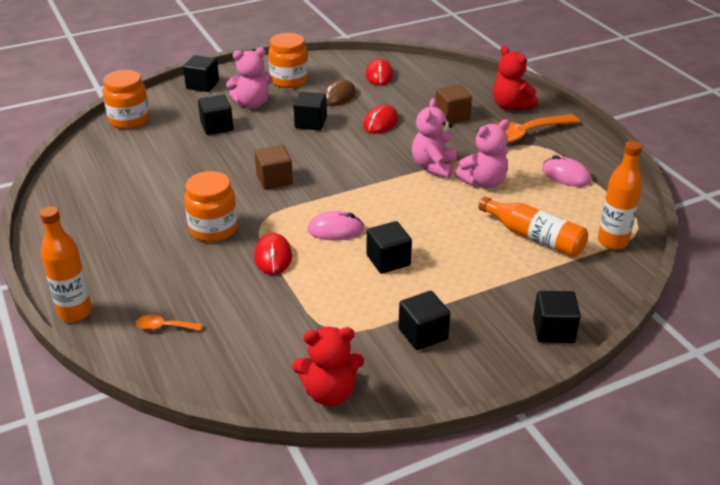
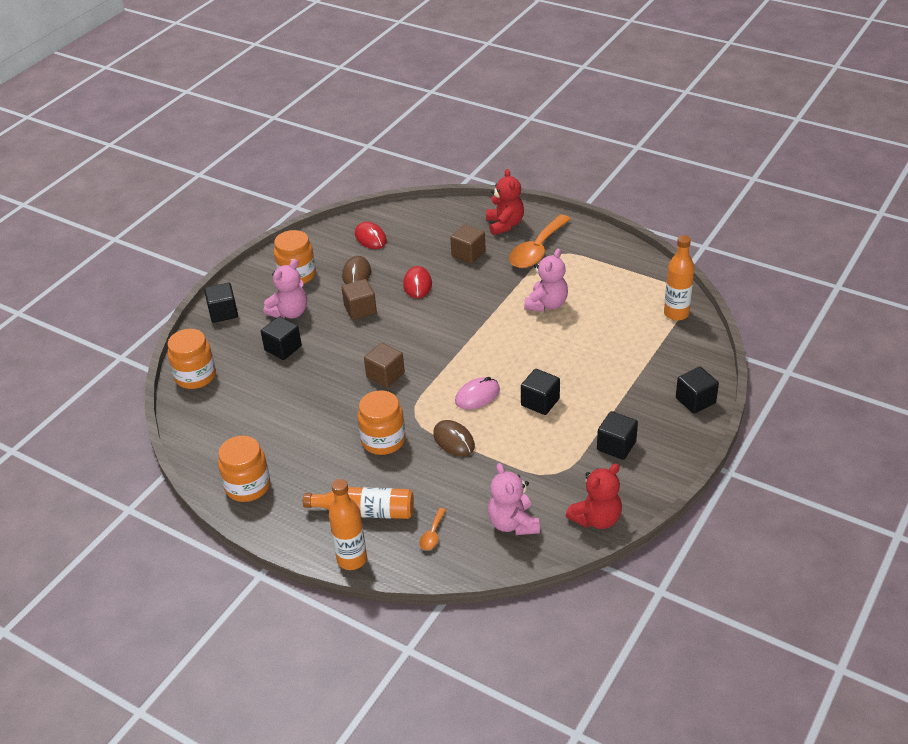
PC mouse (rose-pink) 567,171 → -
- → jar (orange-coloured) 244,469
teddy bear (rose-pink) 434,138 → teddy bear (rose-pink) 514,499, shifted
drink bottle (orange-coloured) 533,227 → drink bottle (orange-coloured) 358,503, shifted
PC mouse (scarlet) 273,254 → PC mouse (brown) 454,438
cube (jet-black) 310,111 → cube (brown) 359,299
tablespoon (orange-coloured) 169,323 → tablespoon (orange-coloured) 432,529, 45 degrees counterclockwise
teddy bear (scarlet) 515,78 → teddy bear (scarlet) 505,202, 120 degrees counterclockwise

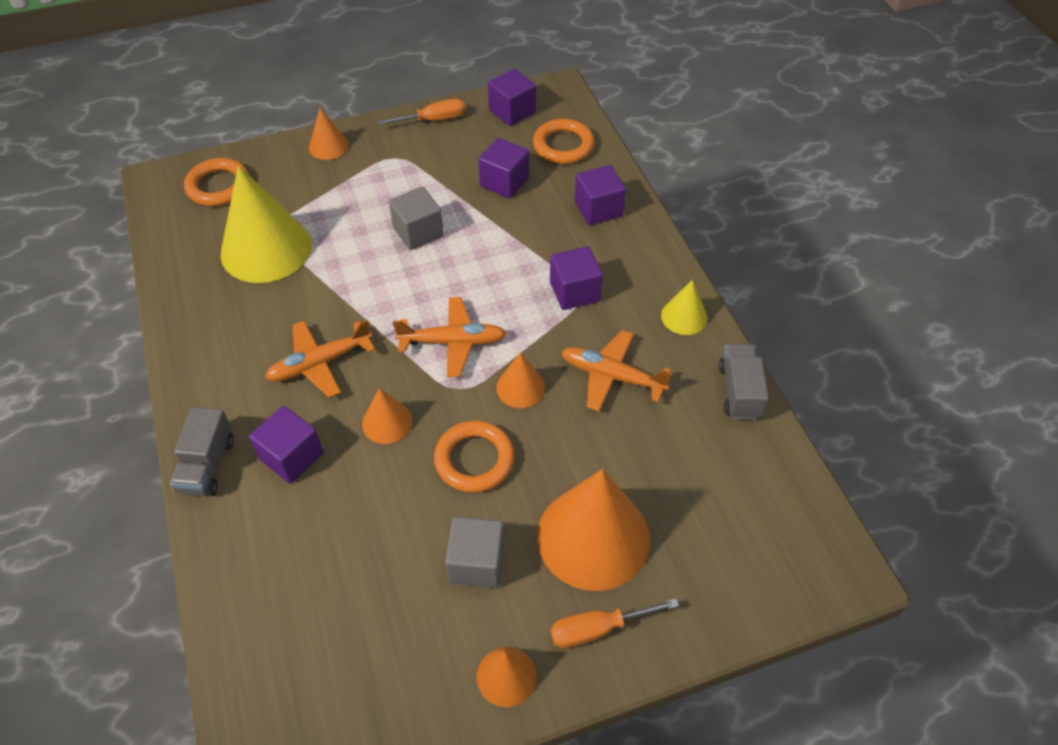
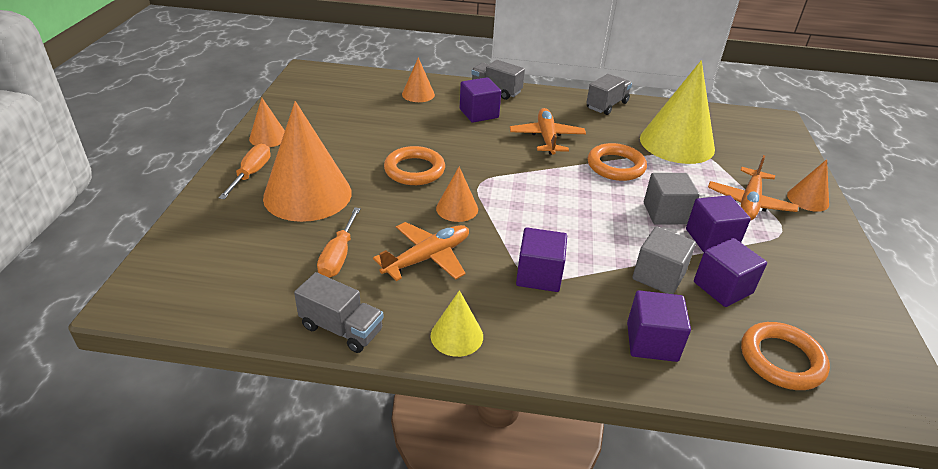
- → truck (grey) 609,94
hoop (orange-coloured) 216,182 → hoop (orange-coloured) 617,162, shifted
cone (orange-coloured) 387,416 → cone (orange-coloured) 418,79, shifted
screwdriver (orange-coloured) 421,112 → screwdriver (orange-coloured) 339,242, shifted
aeroplane (orange-coloured) 449,337 → aeroplane (orange-coloured) 753,188, shifted
cube (grey) 474,552 → cube (grey) 664,260, shifted
cube (violet) 512,97 → cube (violet) 718,223, shifted

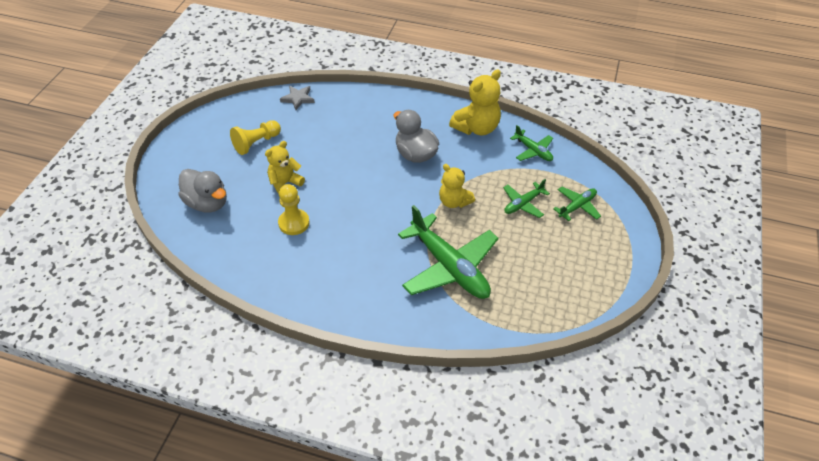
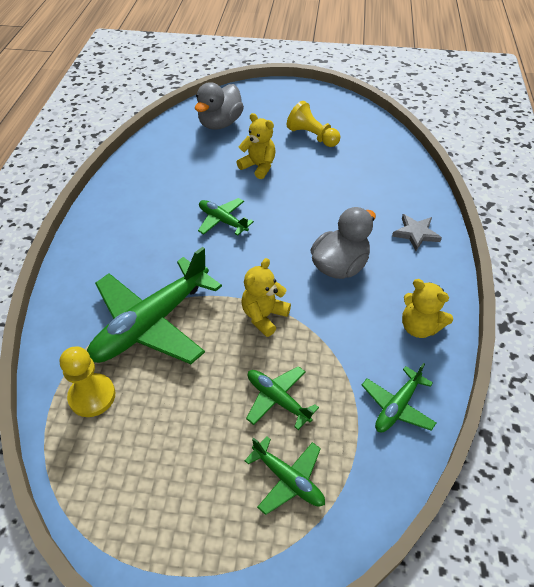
- → aeroplane (emerald) 226,217
game pawn (bright yellow) 293,209 → game pawn (bright yellow) 88,381, shifted
star shape (grey) 297,98 → star shape (grey) 417,232, shifted
teddy bear (bright yellow) 475,102 → teddy bear (bright yellow) 427,308, x0.66

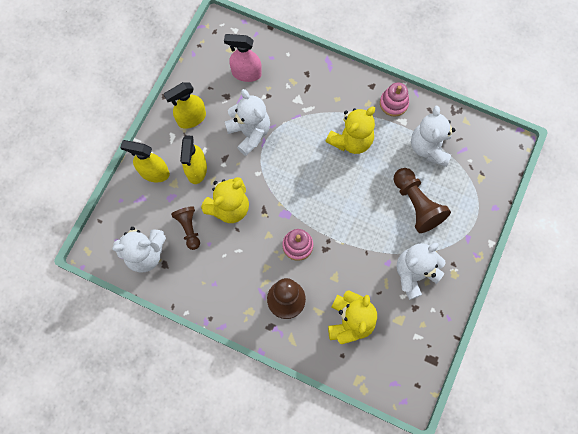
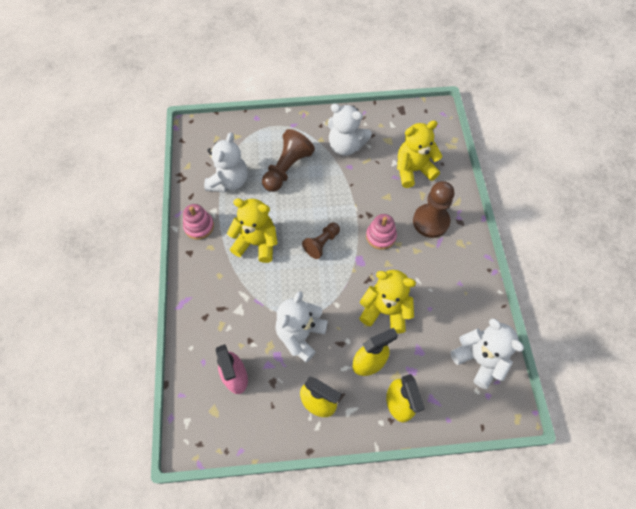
game pawn (brown) 185,228 → game pawn (brown) 321,241, shifted
teddy bear (snow-white) 433,136 → teddy bear (snow-white) 226,162, 45 degrees counterclockwise

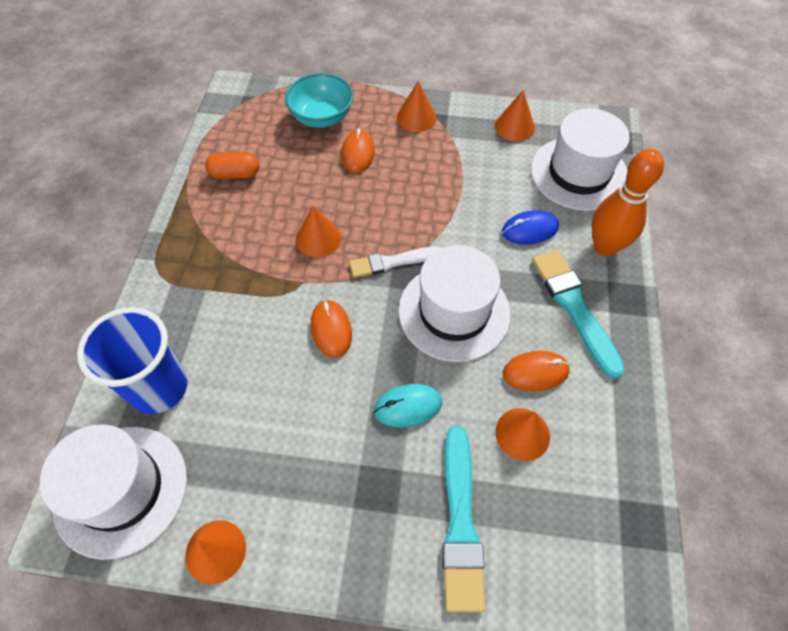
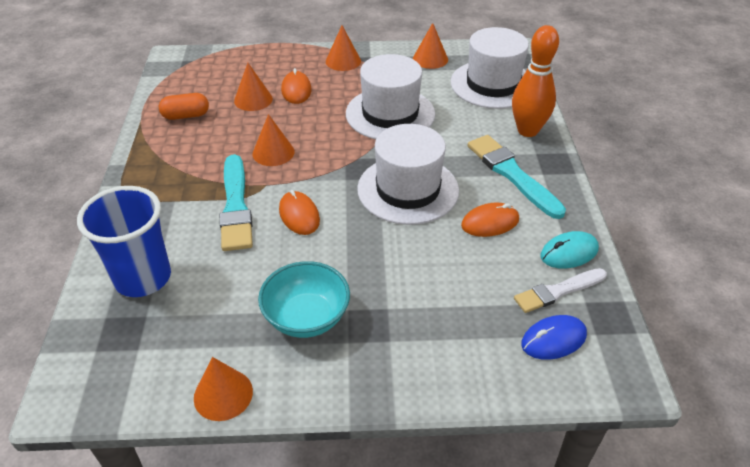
top hat (snow-white) 113,492 → top hat (snow-white) 390,96, shifted
bowl (teal) 319,100 → bowl (teal) 304,299, shifted
paintbrush (snow-white) 395,262 → paintbrush (snow-white) 560,290, shifted
PC mouse (teal) 408,405 → PC mouse (teal) 570,250, shifted
paintbrush (teal) 464,519 → paintbrush (teal) 236,202, shifted
cone (orange-coloured) 522,434 → cone (orange-coloured) 253,87, shifted
PC mouse (blue) 530,227 → PC mouse (blue) 554,337, shifted

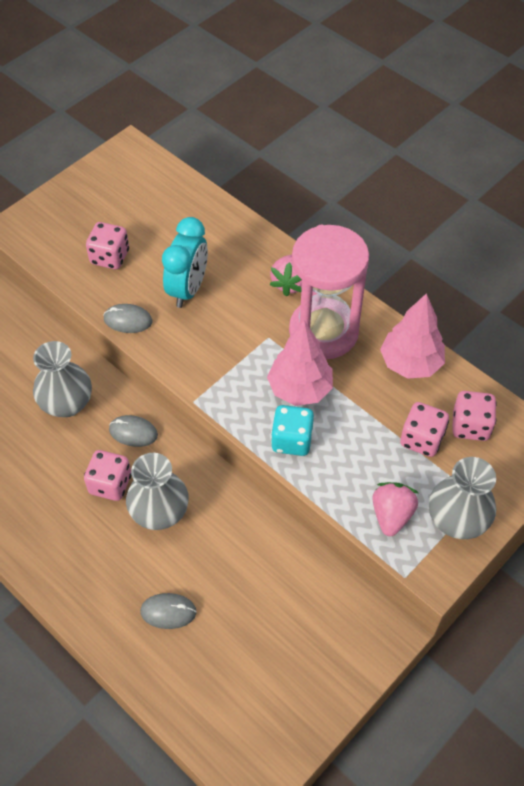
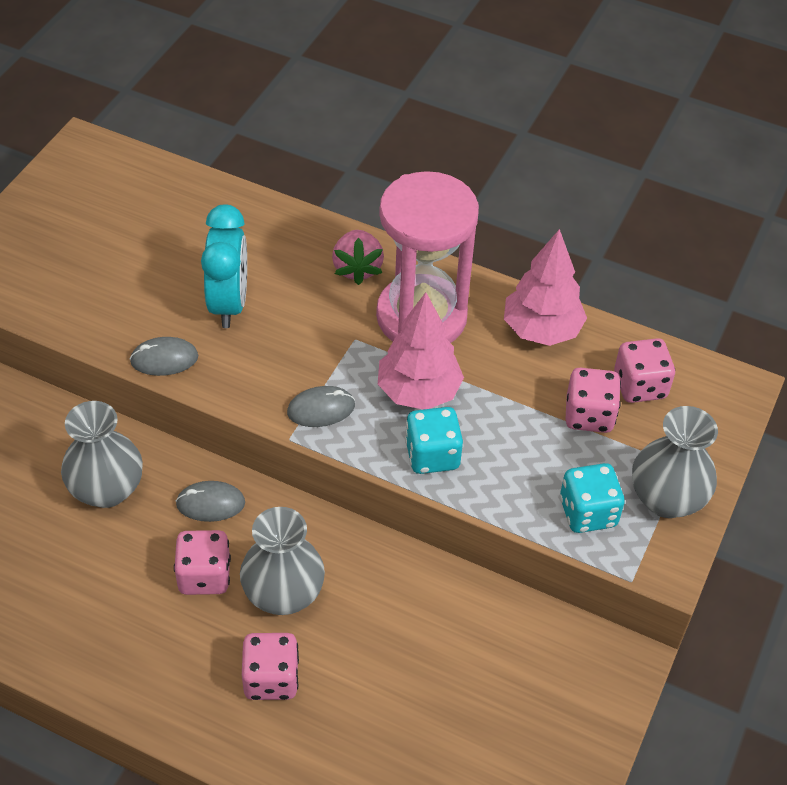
dice (rose-pink) 107,245 → dice (rose-pink) 270,666, shifted
PC mouse (grey) 168,611 → PC mouse (grey) 321,406, shifted
strawberry (rose-pink) 395,509 → dice (teal) 592,498

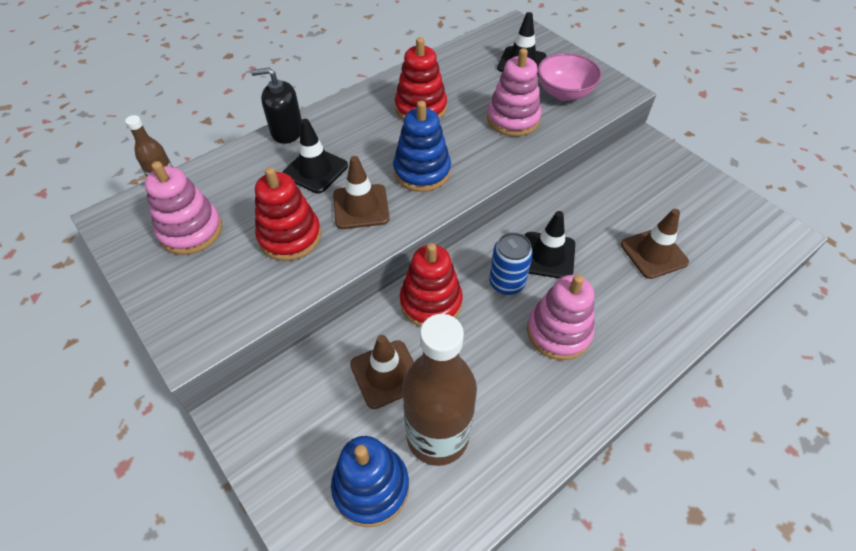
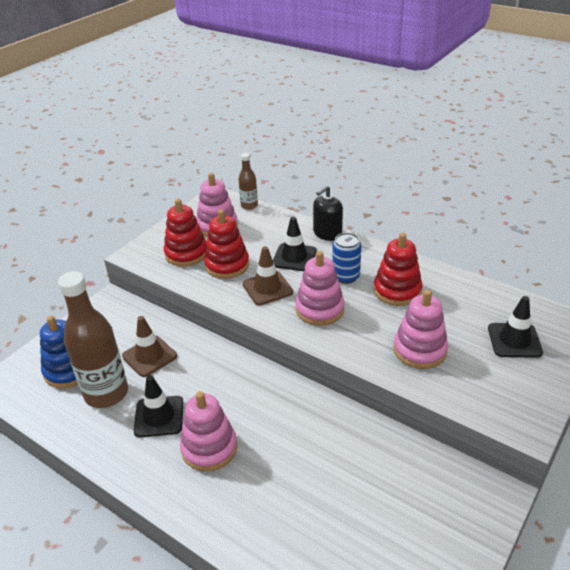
bowl (rose-pink) 570,77 → -
road cone (brown) 655,244 → -
stacking rings (scarlet) 431,285 → stacking rings (scarlet) 185,233, shifted
soda can (blue) 511,263 → soda can (blue) 346,258, shifted
road cone (jet-black) 550,244 → road cone (jet-black) 158,406, shifted
stacking rings (blue) 422,146 → stacking rings (rose-pink) 319,288
soap dispenser (jet-black) 276,106 → soap dispenser (jet-black) 328,213, 120 degrees counterclockwise

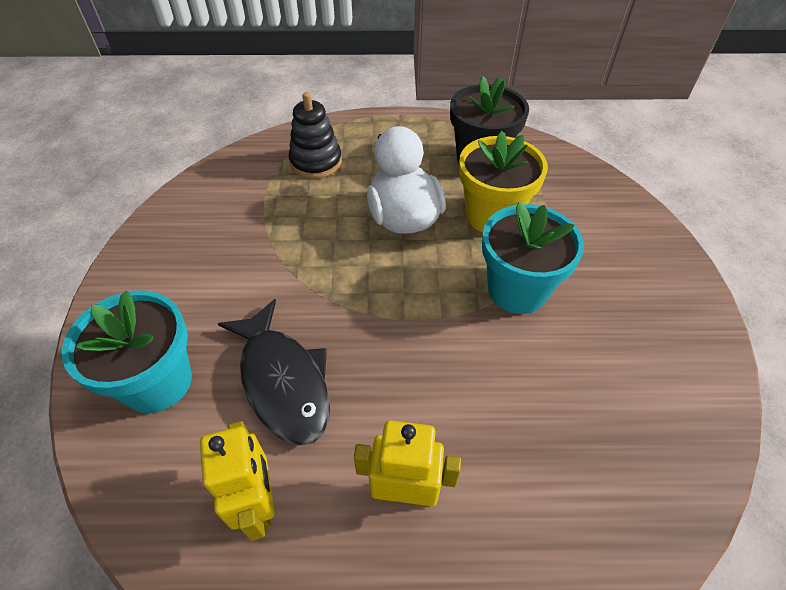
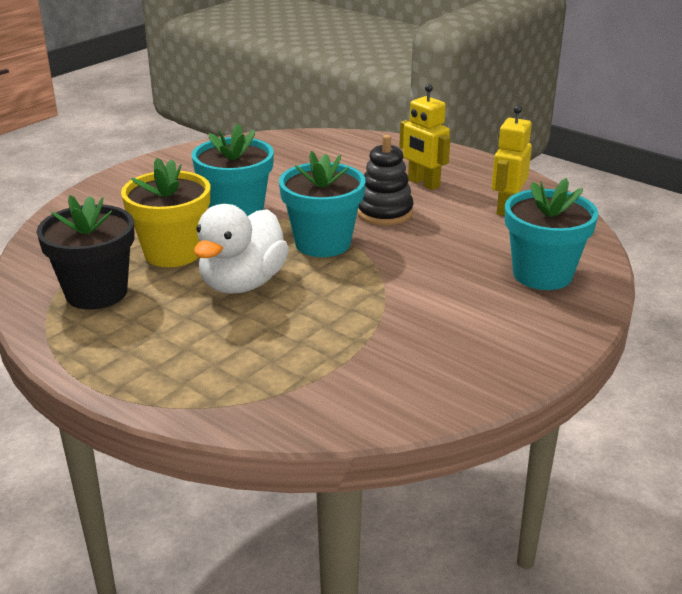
fish figure (jet-black) 274,372 → -
- → plant pot (teal) 322,204
stacking rings (jet-black) 315,135 → stacking rings (jet-black) 385,180, shifted

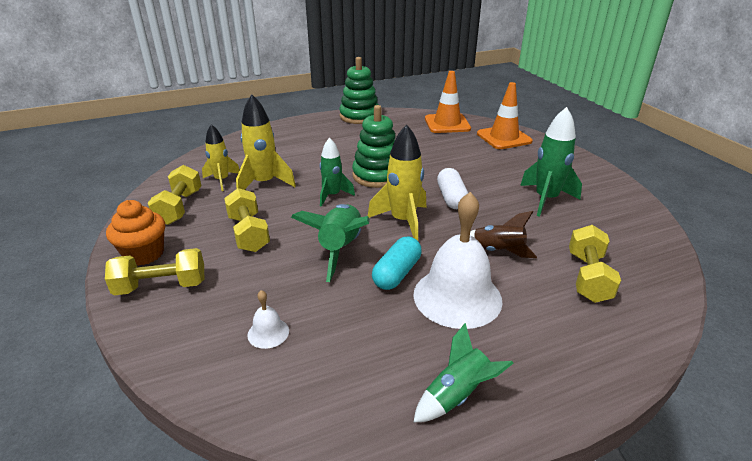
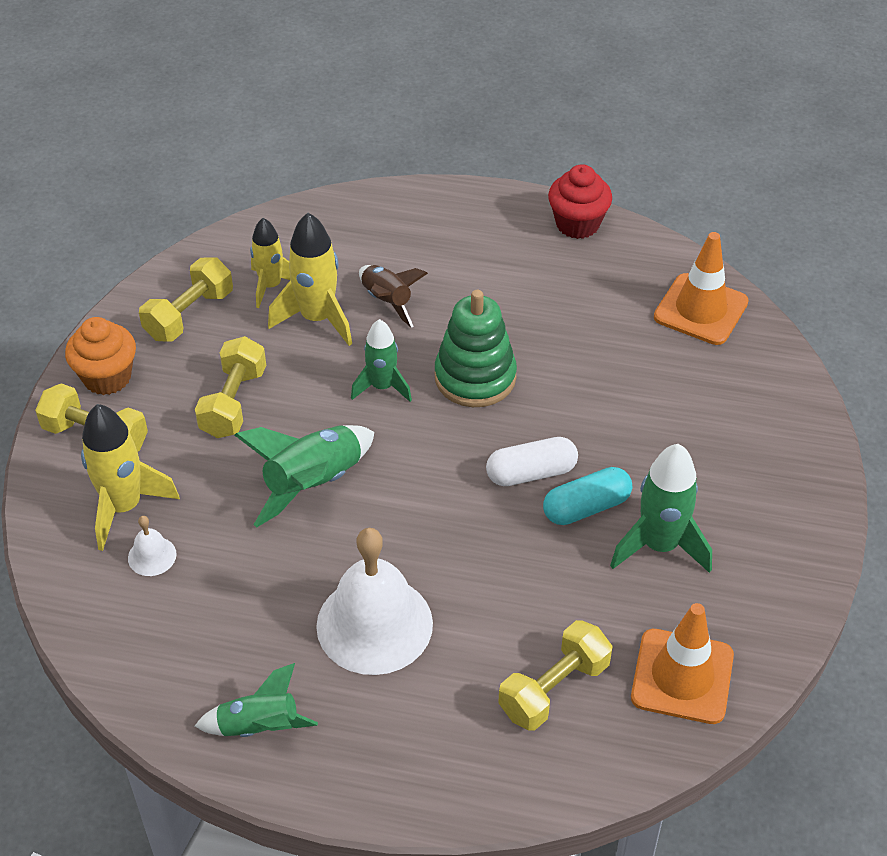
spaceship (bright yellow) 397,182 → spaceship (bright yellow) 130,477, shifted
capsule (teal) 397,263 → capsule (teal) 587,496, shifted
spaceship (brown) 503,234 → spaceship (brown) 393,296, shifted
road cone (orange-coloured) 505,115 → road cone (orange-coloured) 682,663, shifted
stacking rings (emerald) 358,90 → fairy cake (scarlet) 580,201
capsule (snow-white) 452,188 → capsule (snow-white) 532,461, 45 degrees clockwise

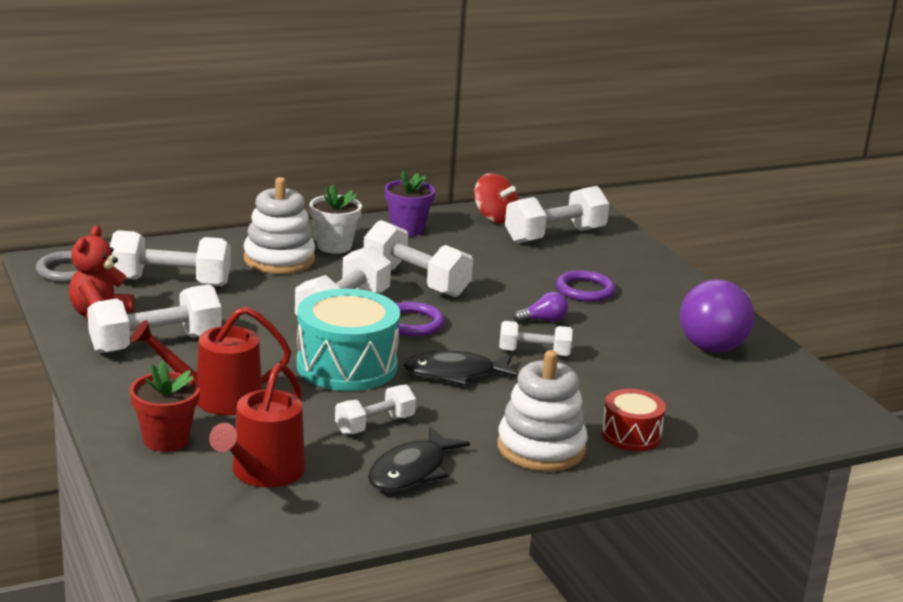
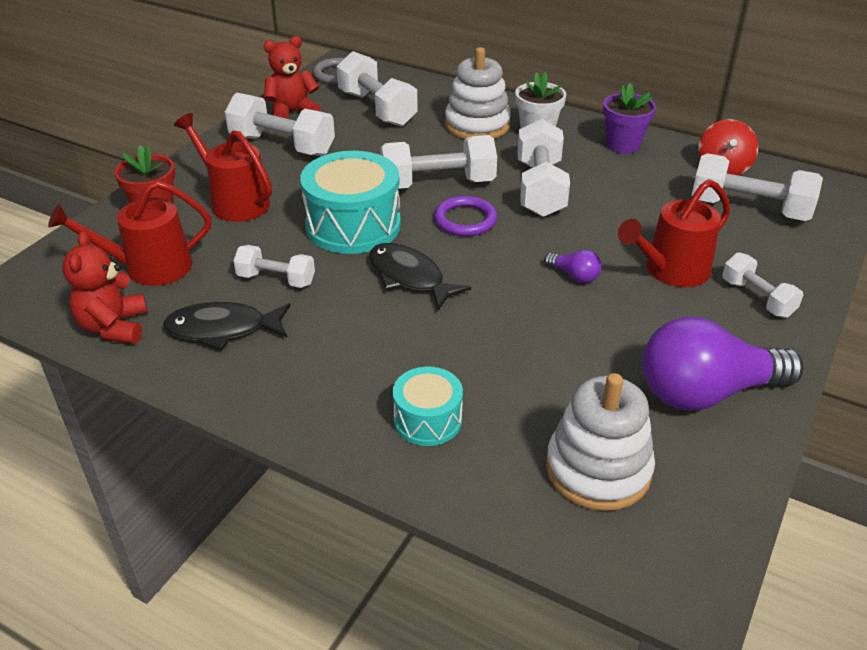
- → teddy bear (scarlet) 104,287
stacking rings (snow-white) 542,411 → stacking rings (snow-white) 600,442, shifted
dumbbell (snow-white) 536,338 → dumbbell (snow-white) 762,285, shifted
hoop (violet) 586,286 → watering can (scarlet) 674,233
toy drum (scarlet) 633,420 → toy drum (teal) 428,406

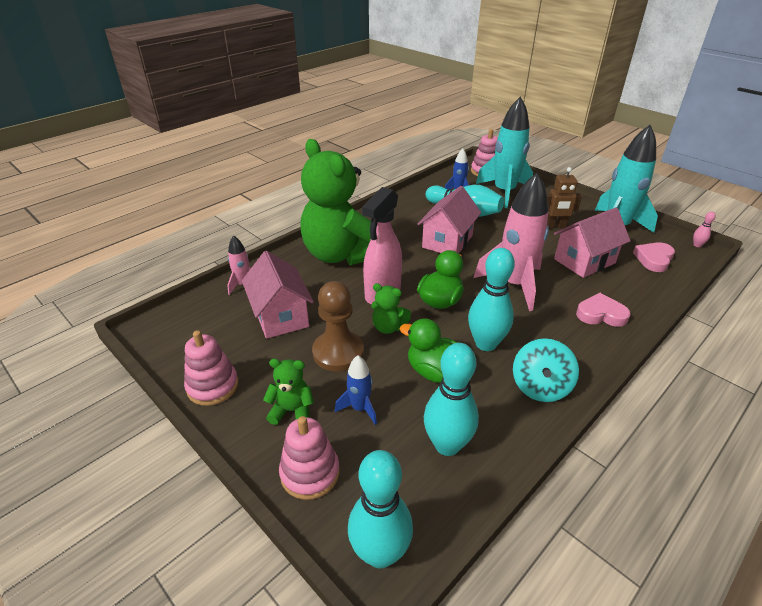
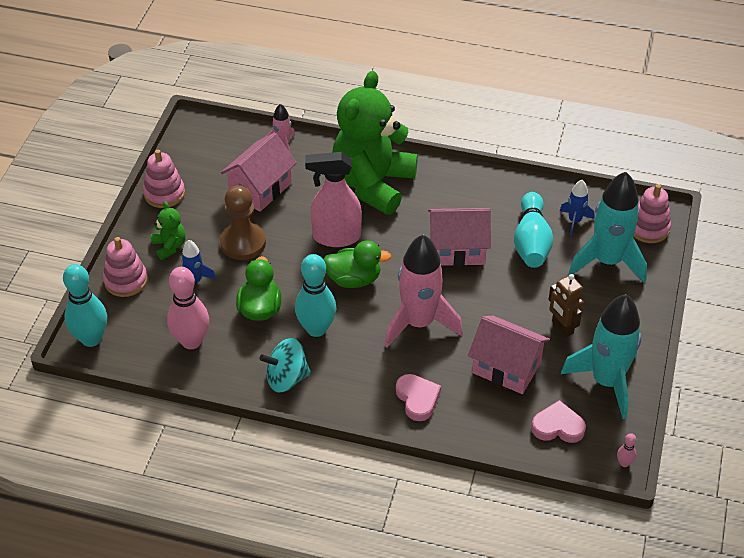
teddy bear (emerald) 391,308 → -
tenpin (teal) 451,399 → tenpin (rose-pink) 188,308

